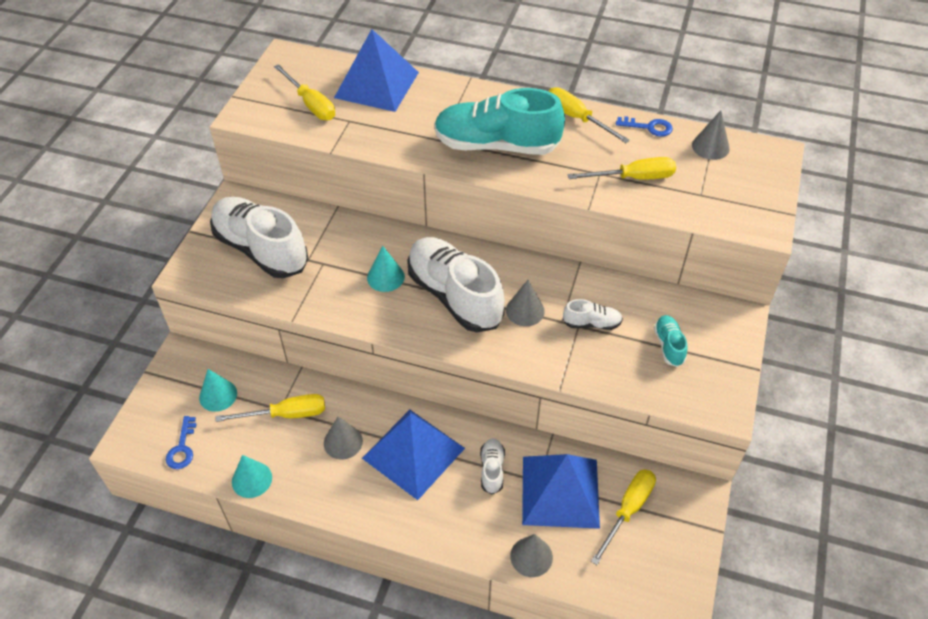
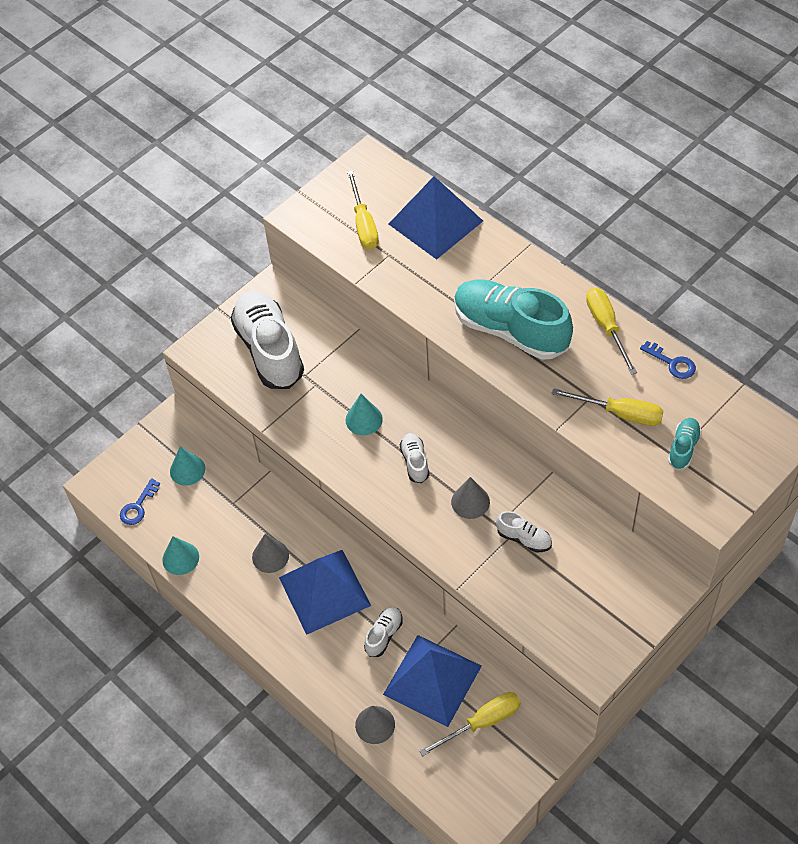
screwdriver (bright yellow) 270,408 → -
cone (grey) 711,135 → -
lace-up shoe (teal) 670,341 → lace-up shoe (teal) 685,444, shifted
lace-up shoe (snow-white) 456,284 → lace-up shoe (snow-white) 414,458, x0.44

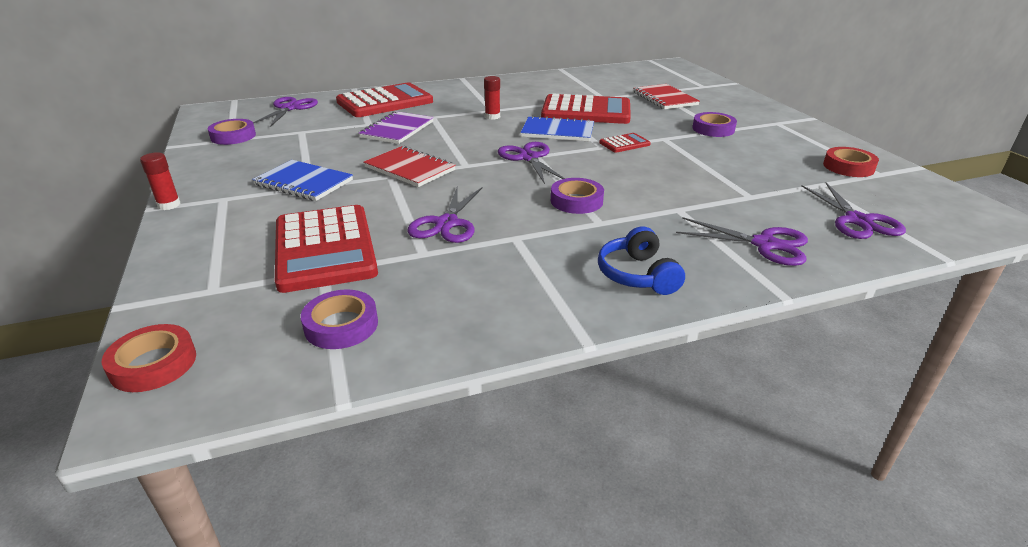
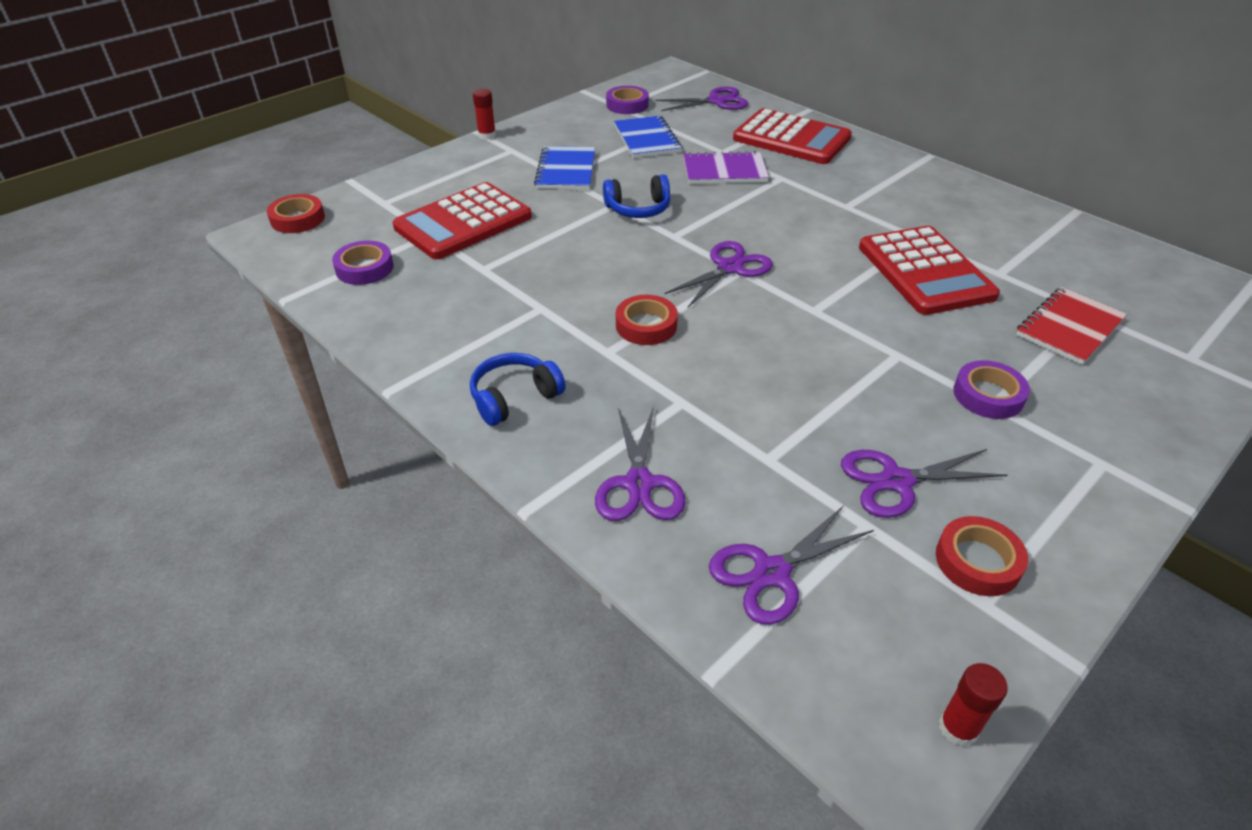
adding machine (scarlet) 625,143 → -
shears (violet) 445,215 → shears (violet) 924,483, shifted
stick of glue (scarlet) 492,98 → stick of glue (scarlet) 973,705, shifted
notepad (blue) 557,128 → notepad (blue) 648,137, shifted
notepad (scarlet) 410,166 → over-ear headphones (blue) 636,196
tape (violet) 577,196 → tape (scarlet) 647,320

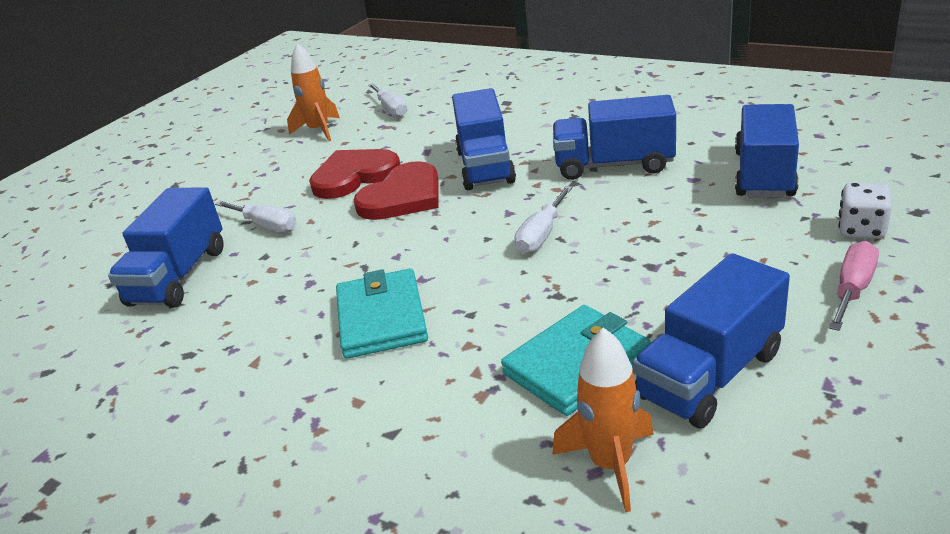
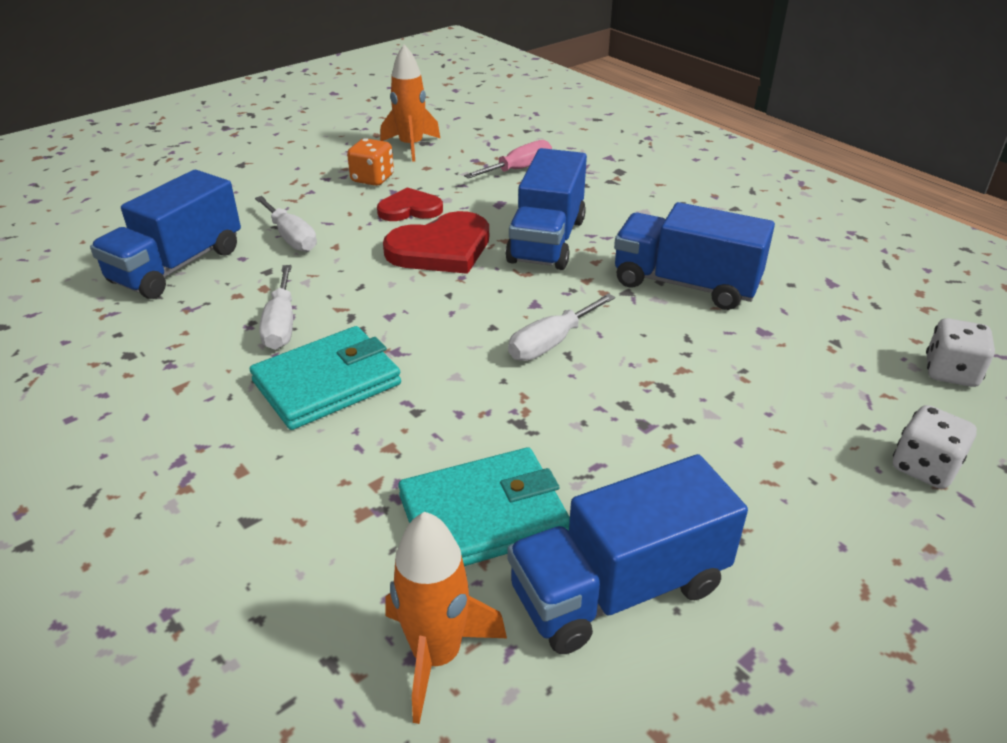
truck (blue) 767,151 → -
- → dice (orange-coloured) 370,162
- → dice (snow-white) 960,352
screwdriver (snow-white) 387,100 → screwdriver (snow-white) 276,307, shifted
screwdriver (rose-pink) 854,286 → screwdriver (rose-pink) 508,159, shifted
card wallet (teal) 382,313 → card wallet (teal) 325,378, 45 degrees clockwise
love heart (scarlet) 354,174 → love heart (scarlet) 410,204, x0.63

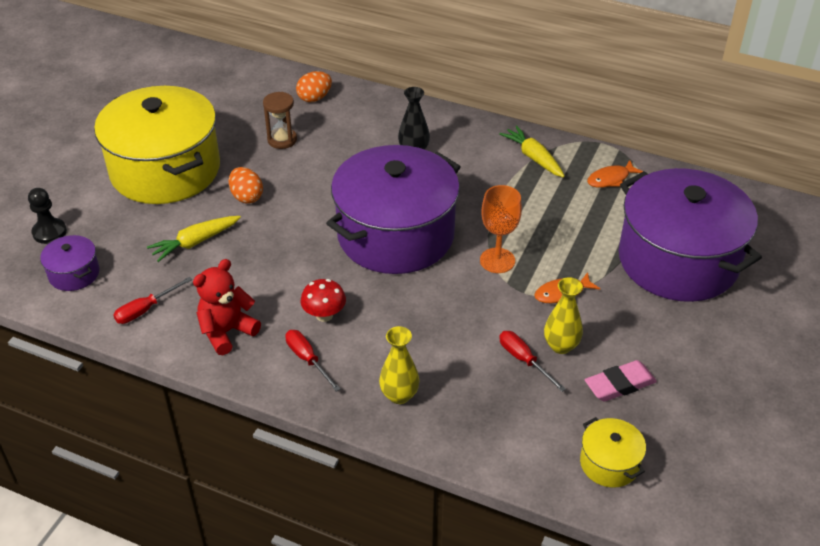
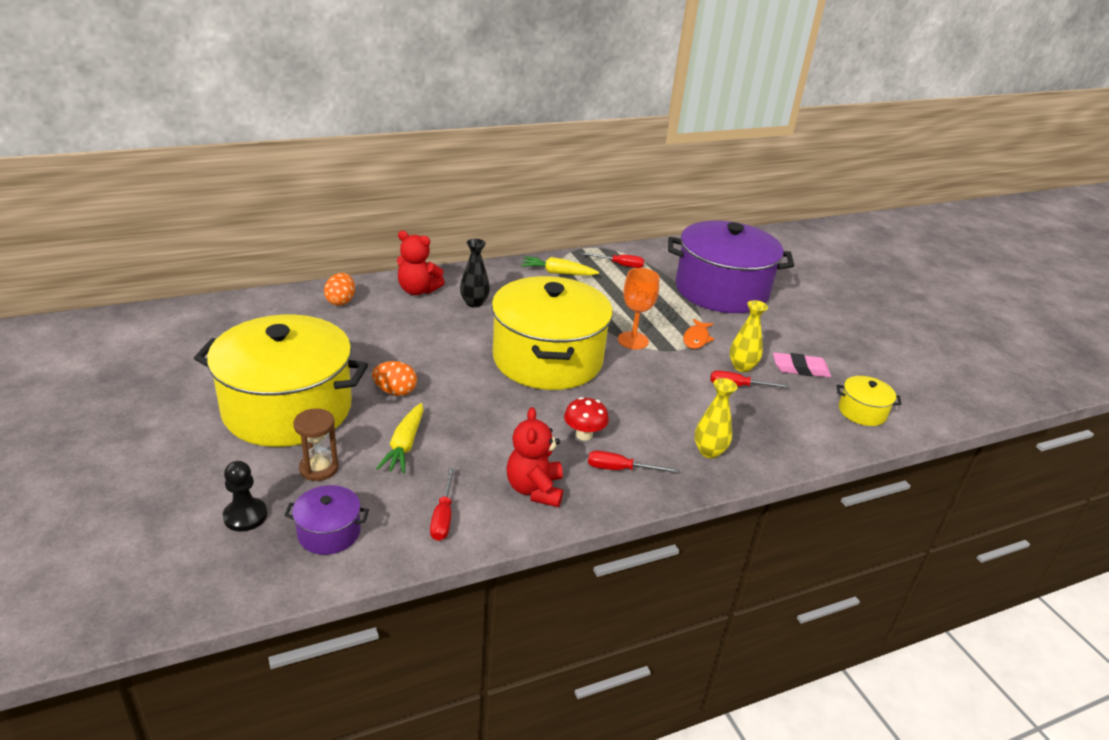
- → teddy bear (scarlet) 421,263
sandglass (brown) 280,120 → sandglass (brown) 316,444, shifted
fish figure (orange-coloured) 615,174 → screwdriver (scarlet) 613,260
pot (violet) 393,209 → pot (bright yellow) 552,333
eraser (rose-pink) 621,381 → eraser (rose-pink) 802,364, 75 degrees clockwise

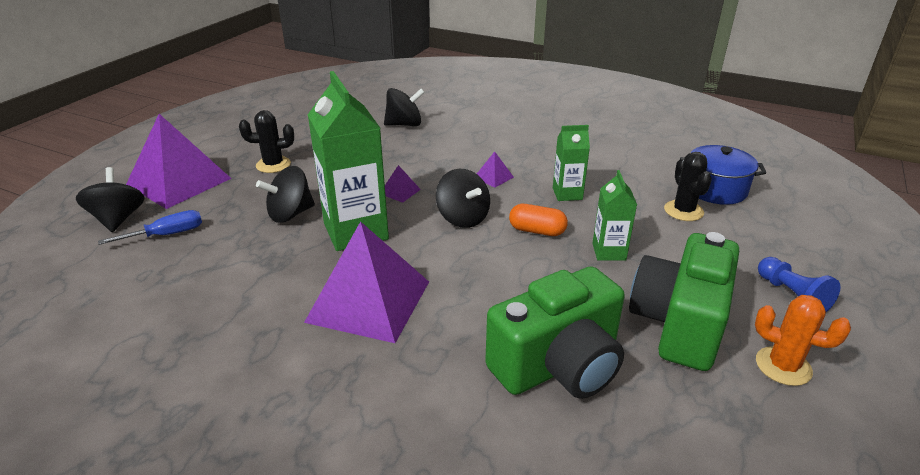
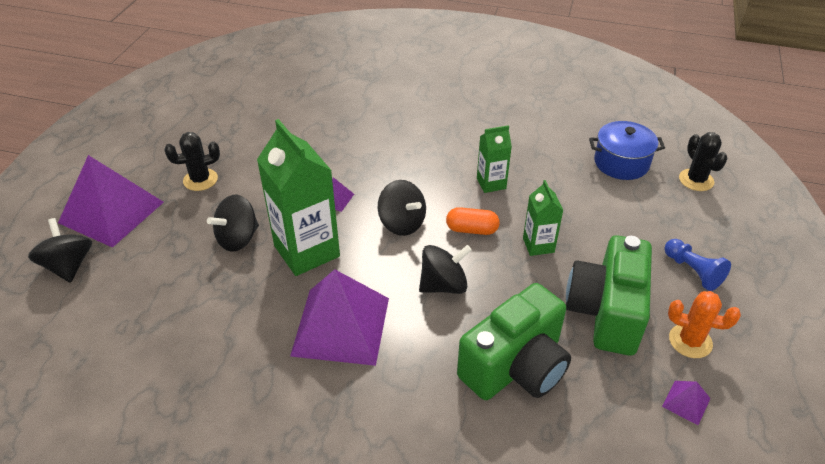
screwdriver (blue) 150,227 → -
toy top (jet-black) 404,107 → toy top (jet-black) 445,269, shifted
pyramid (violet) 495,169 → pyramid (violet) 686,403, shifted
prickly plant (jet-black) 688,186 → prickly plant (jet-black) 703,161, shifted

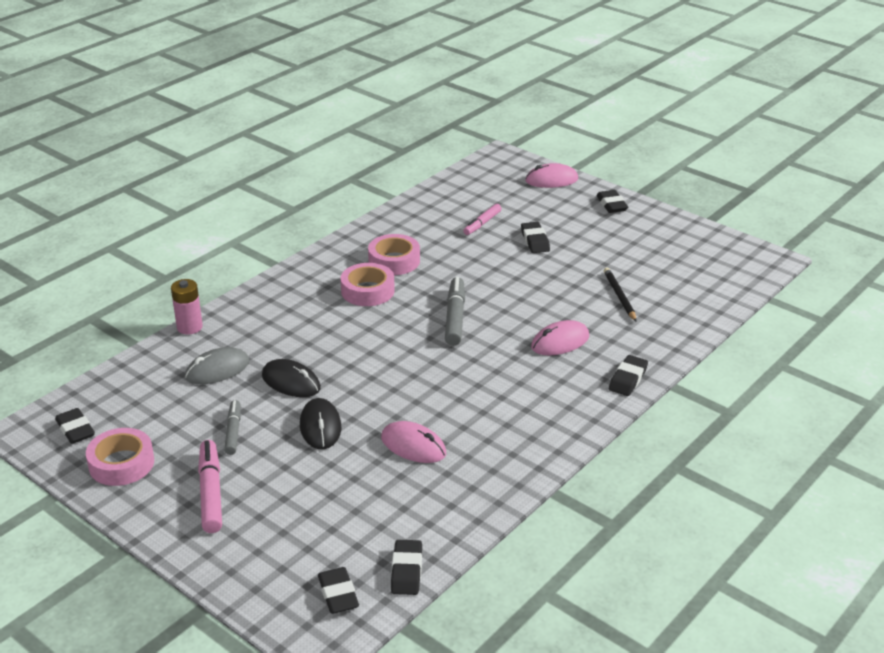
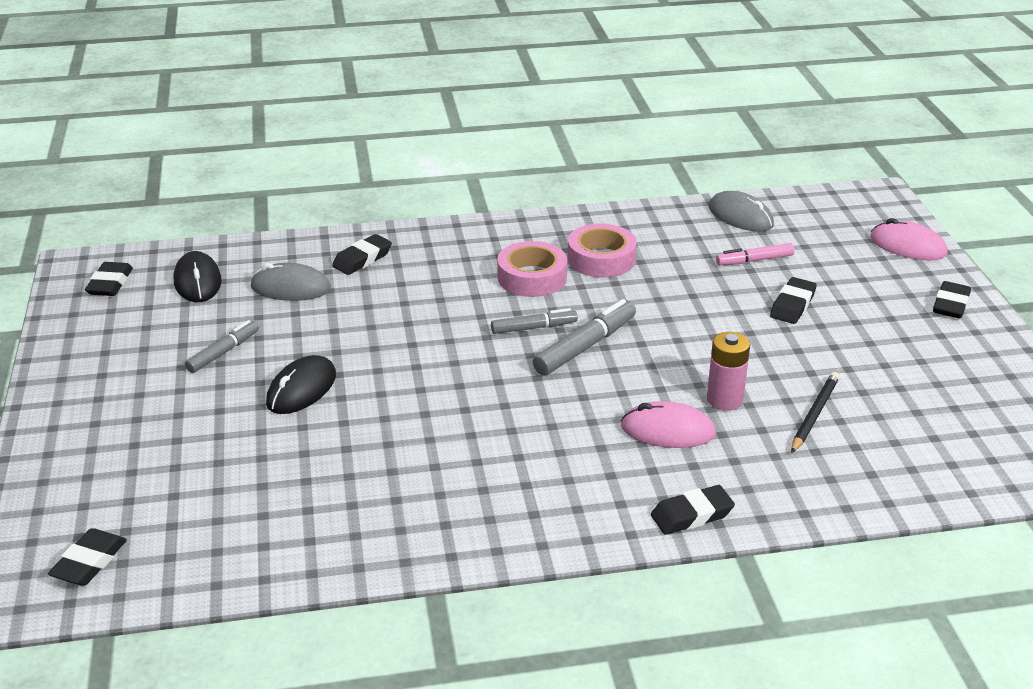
tape (rose-pink) 120,457 → -
marker (rose-pink) 210,486 → -
PC mouse (rose-pink) 413,442 → -
- → marker (grey) 534,321
- → PC mouse (grey) 741,211
battery (rose-pink) 187,307 → battery (rose-pink) 728,371, shifted
PC mouse (jet-black) 291,378 → PC mouse (jet-black) 198,276, shifted
eraser (jet-black) 406,567 → eraser (jet-black) 362,254, shifted

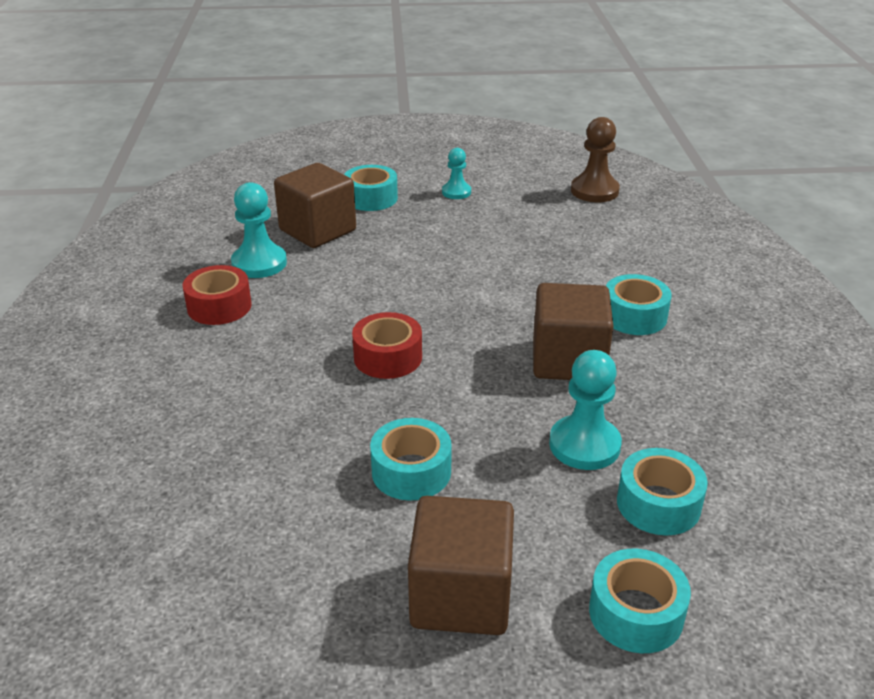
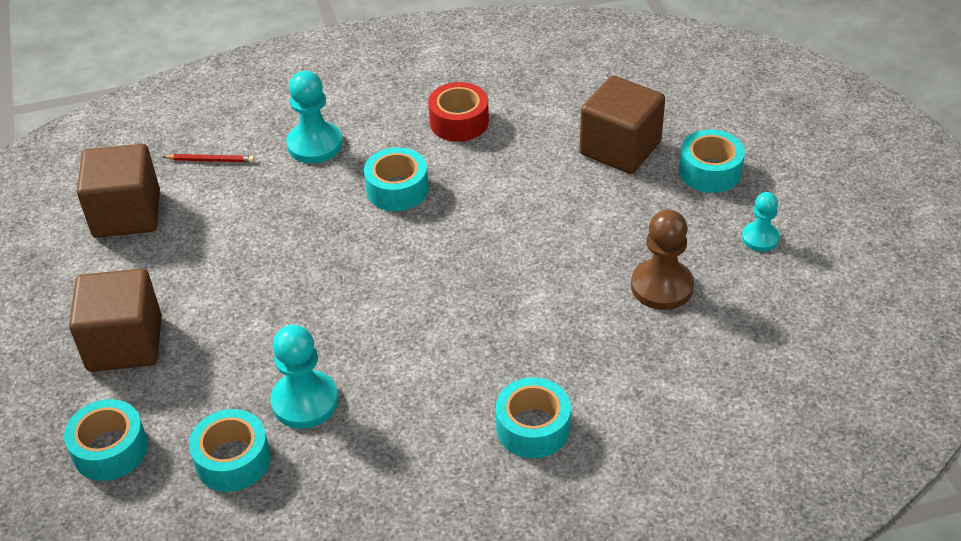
tape (scarlet) 387,345 → -
- → wooden pencil (scarlet) 209,158
game pawn (teal) 259,230 → game pawn (teal) 314,117, shifted
tape (teal) 411,459 → tape (teal) 396,179, shifted
cube (brown) 573,331 → cube (brown) 118,191, shifted
game pawn (brown) 595,159 → game pawn (brown) 662,259, shifted

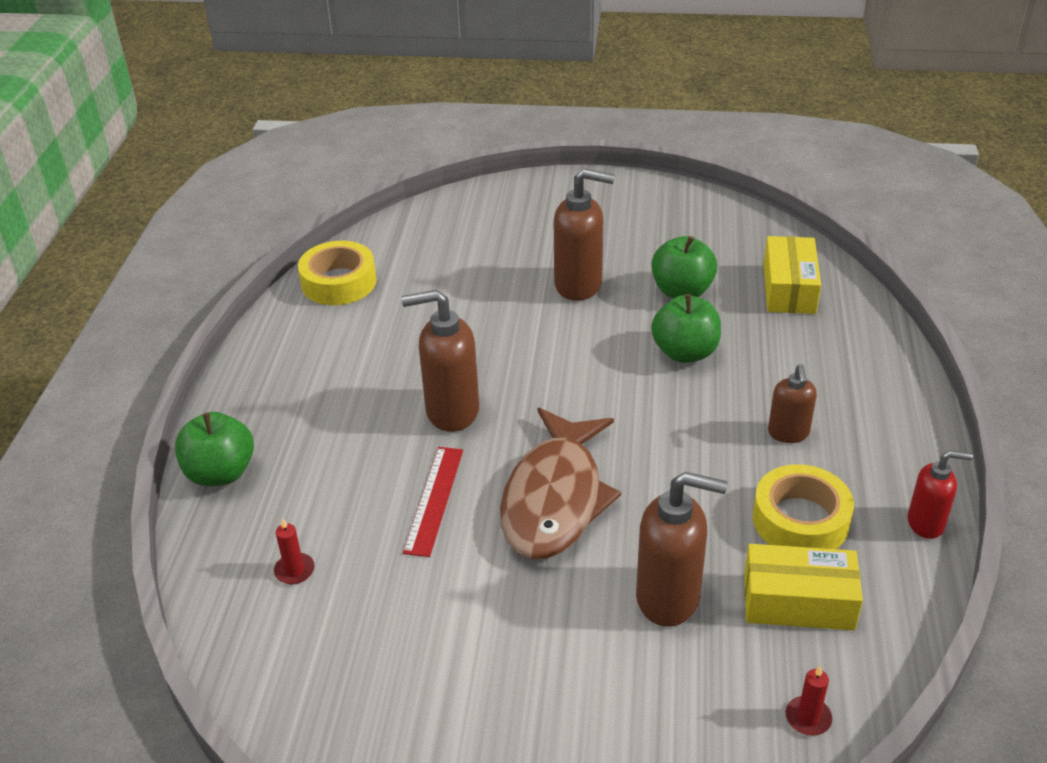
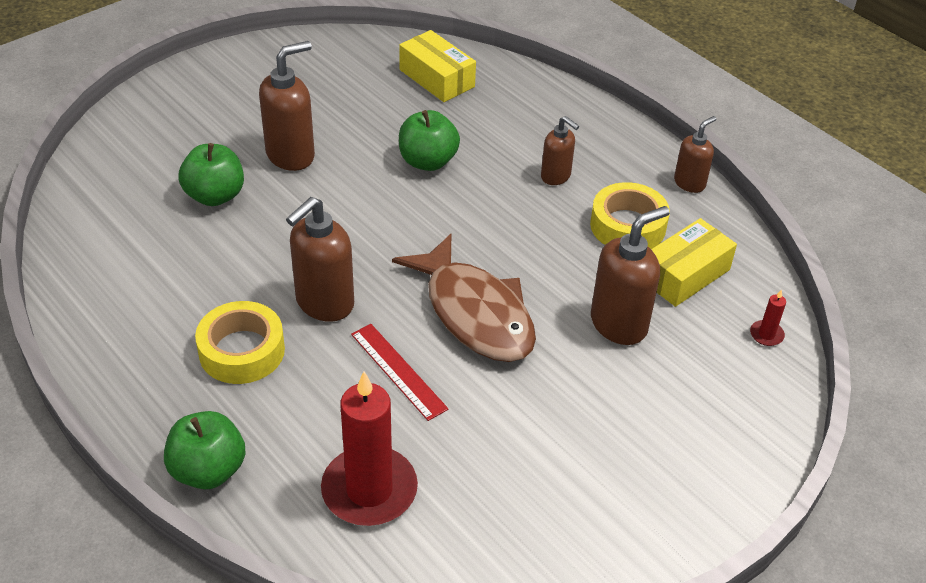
tape (bright yellow) 337,273 → tape (bright yellow) 240,342, shifted
apple (emerald) 684,267 → apple (emerald) 211,174, shifted
soap dispenser (scarlet) 940,494 → soap dispenser (brown) 695,154
wax candle (scarlet) 294,551 → wax candle (scarlet) 369,448, x2.47

